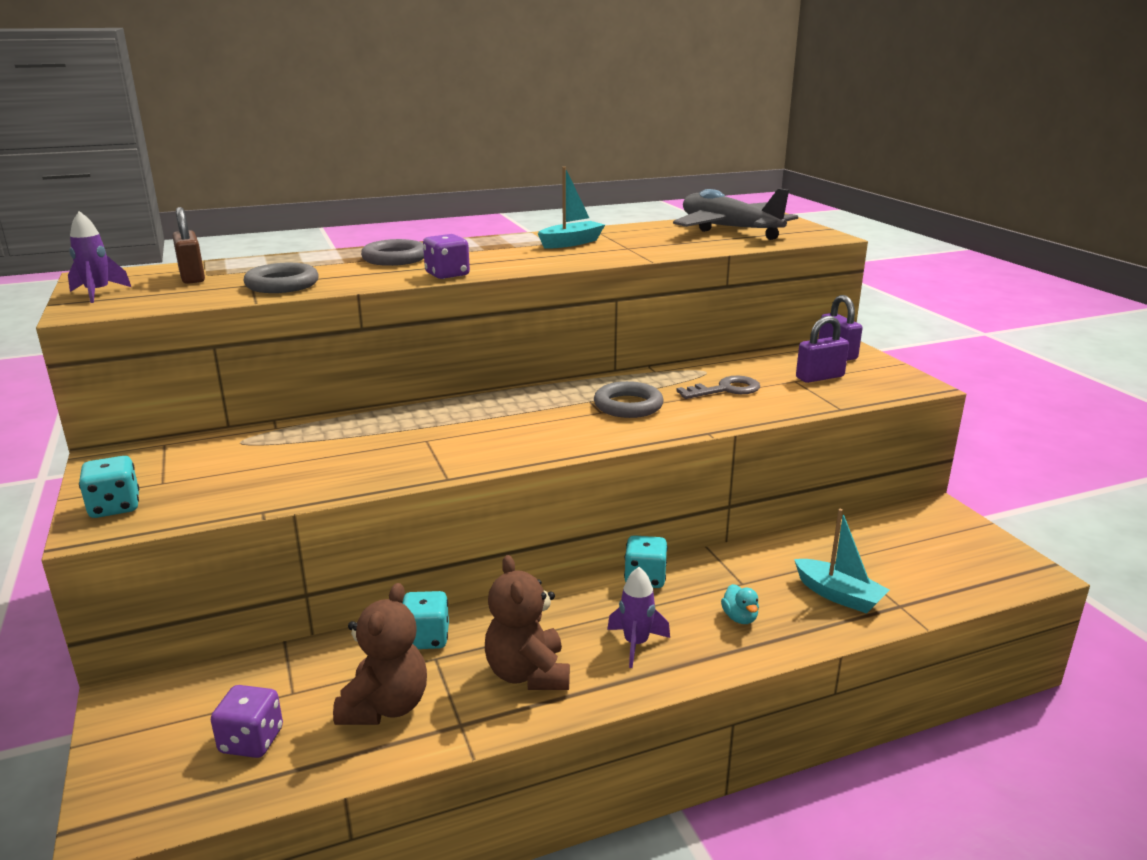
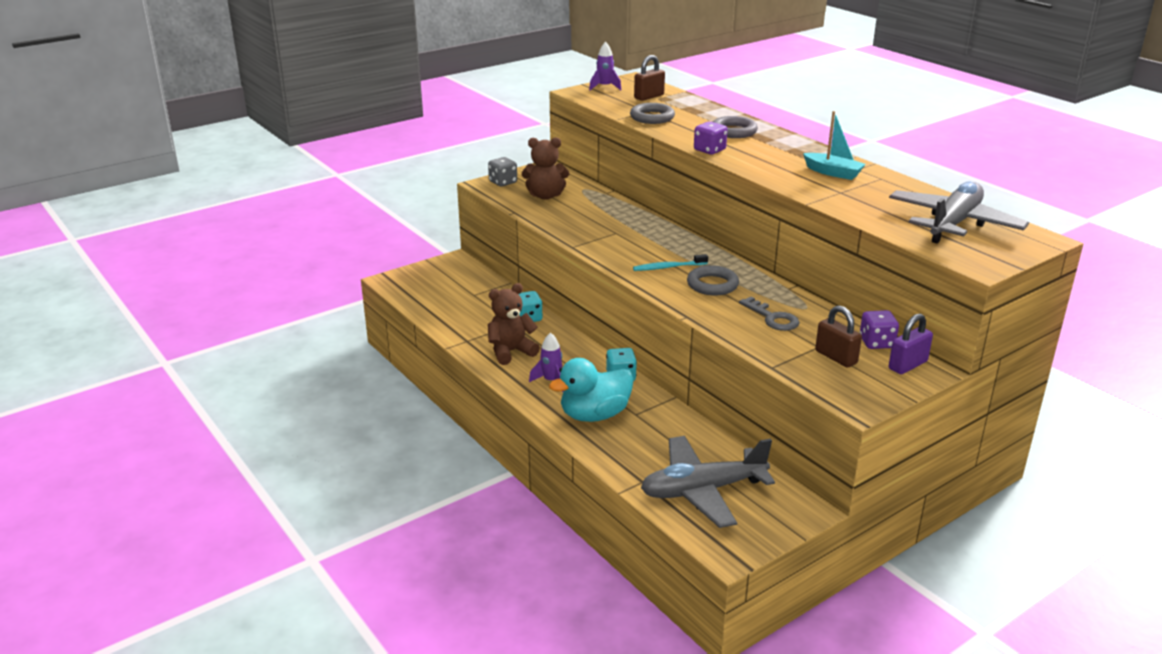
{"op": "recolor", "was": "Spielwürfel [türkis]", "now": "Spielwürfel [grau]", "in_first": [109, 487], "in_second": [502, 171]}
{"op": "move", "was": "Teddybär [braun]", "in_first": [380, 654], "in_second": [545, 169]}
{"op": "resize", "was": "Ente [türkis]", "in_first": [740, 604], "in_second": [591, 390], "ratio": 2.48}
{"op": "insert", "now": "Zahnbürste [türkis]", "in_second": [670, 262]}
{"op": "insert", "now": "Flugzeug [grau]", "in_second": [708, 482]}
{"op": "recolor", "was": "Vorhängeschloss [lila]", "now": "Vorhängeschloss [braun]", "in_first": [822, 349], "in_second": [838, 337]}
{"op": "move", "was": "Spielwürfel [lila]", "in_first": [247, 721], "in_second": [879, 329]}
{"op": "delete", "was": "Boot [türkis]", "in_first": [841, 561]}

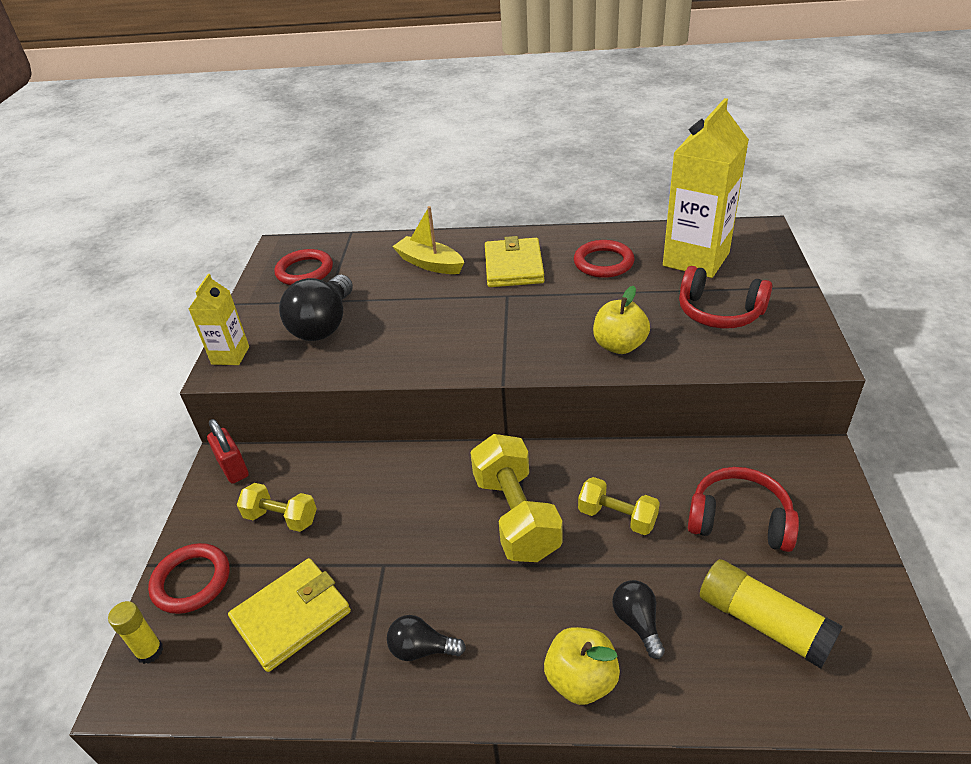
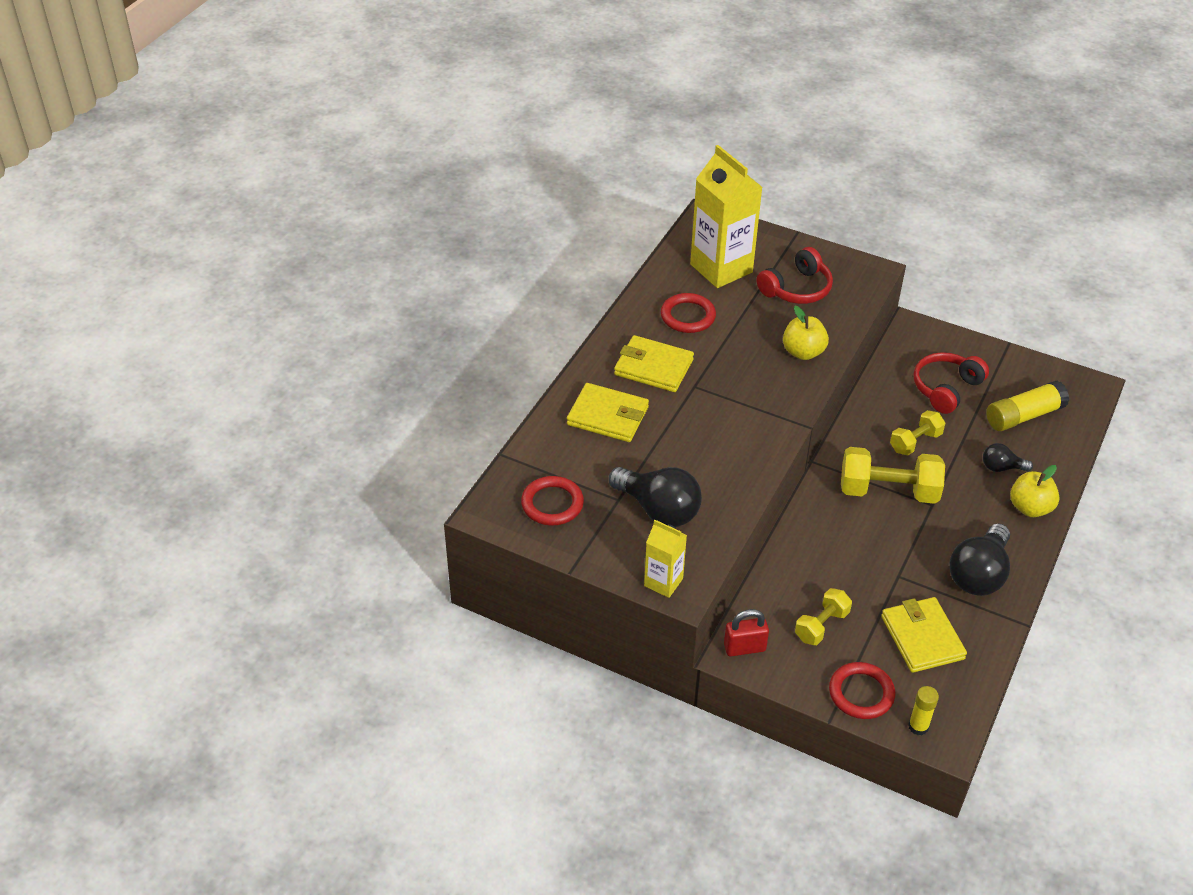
{"op": "replace", "was": "Boot [gelb]", "now": "Geldbörse [gelb]", "in_first": [428, 240], "in_second": [608, 412]}
{"op": "resize", "was": "Glühbirne [schwarz]", "in_first": [426, 638], "in_second": [980, 559], "ratio": 1.89}

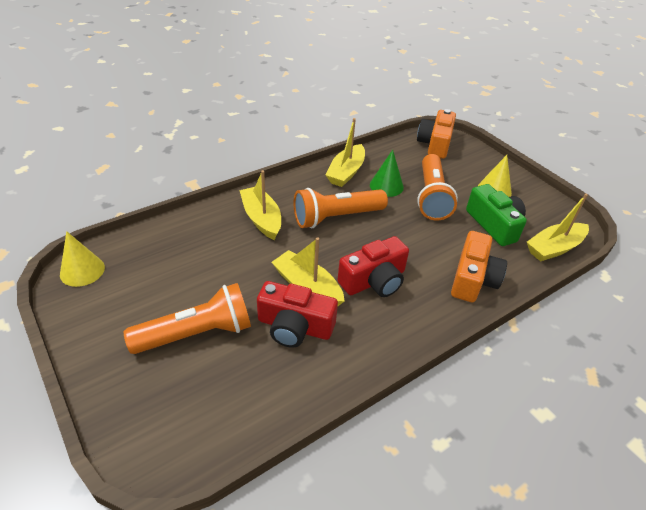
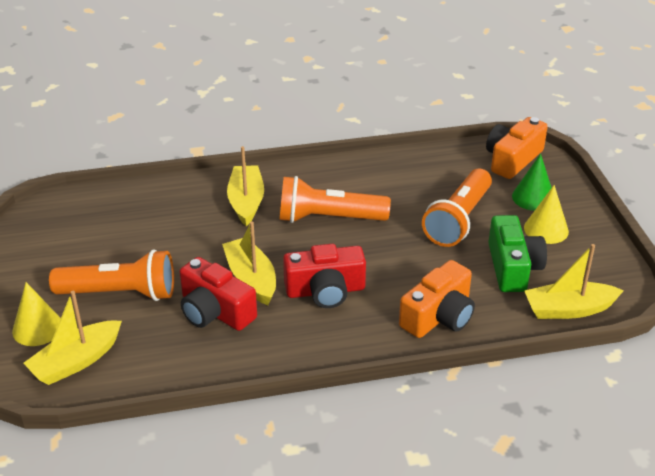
{"op": "move", "was": "Kegel [gelb]", "in_first": [82, 259], "in_second": [36, 314]}
{"op": "move", "was": "Boot [gelb]", "in_first": [345, 152], "in_second": [72, 338]}
{"op": "move", "was": "Kegel [grün]", "in_first": [387, 173], "in_second": [532, 182]}

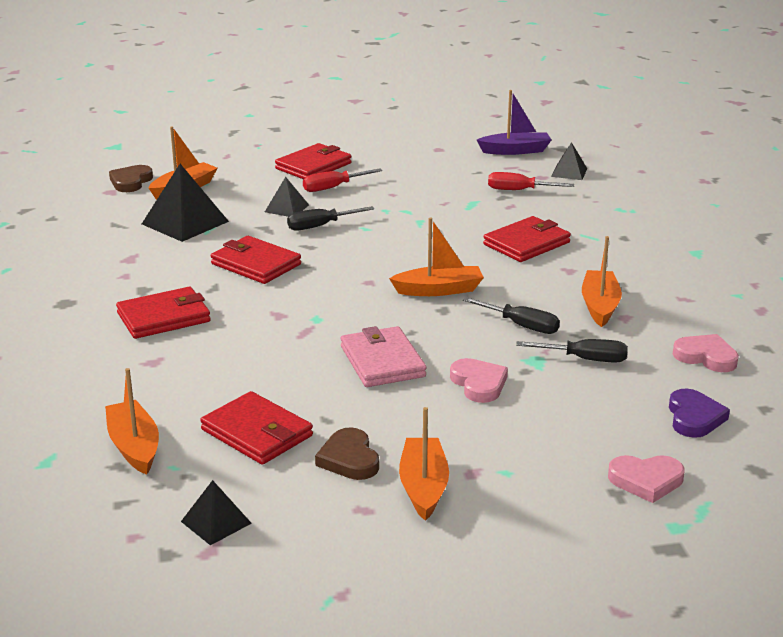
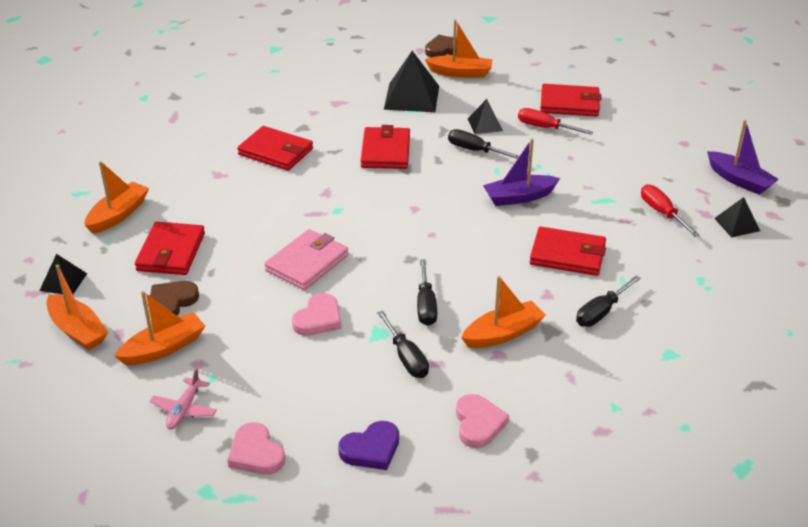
{"op": "move", "was": "Boot [orange]", "in_first": [436, 257], "in_second": [77, 307]}
{"op": "insert", "now": "Flugzeug [rosa]", "in_second": [183, 398]}
{"op": "insert", "now": "Boot [lila]", "in_second": [521, 172]}
{"op": "insert", "now": "Schraubenzieher [schwarz]", "in_second": [608, 301]}

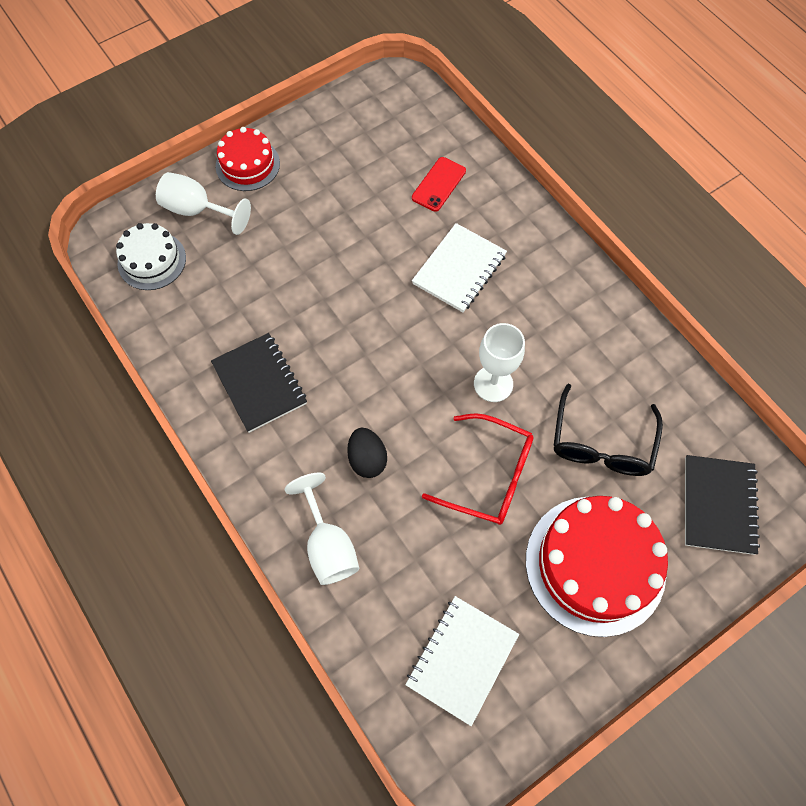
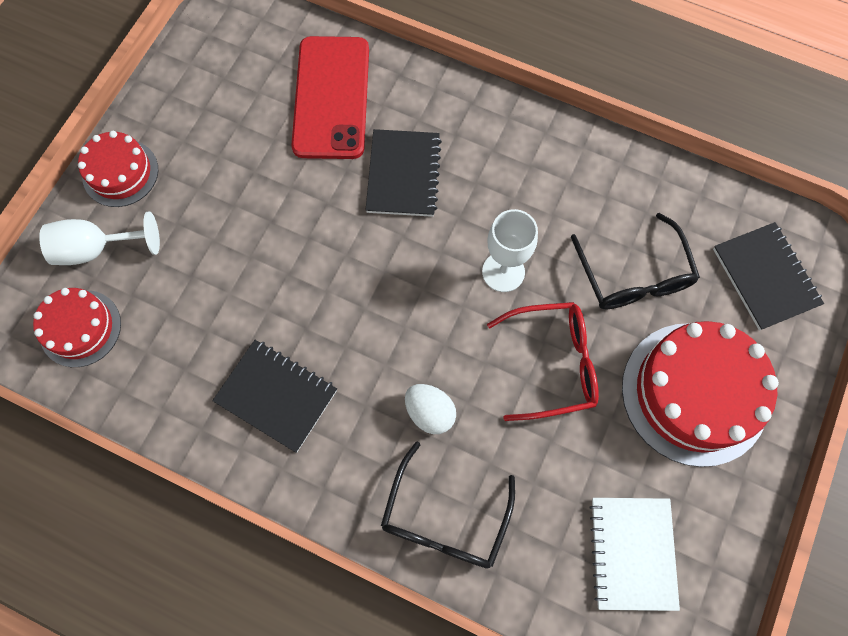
{"op": "recolor", "was": "Kuchen [weiß]", "now": "Kuchen [rot]", "in_first": [151, 256], "in_second": [77, 327]}
{"op": "resize", "was": "Handy [rot]", "in_first": [439, 184], "in_second": [330, 97], "ratio": 2.0}
{"op": "recolor", "was": "Notizbuch [weiß]", "now": "Notizbuch [schwarz]", "in_first": [459, 267], "in_second": [404, 173]}
{"op": "replace", "was": "Kelch [weiß]", "now": "Brille [schwarz]", "in_first": [322, 529], "in_second": [448, 505]}
{"op": "recolor", "was": "Ei [schwarz]", "now": "Ei [weiß]", "in_first": [367, 453], "in_second": [430, 409]}

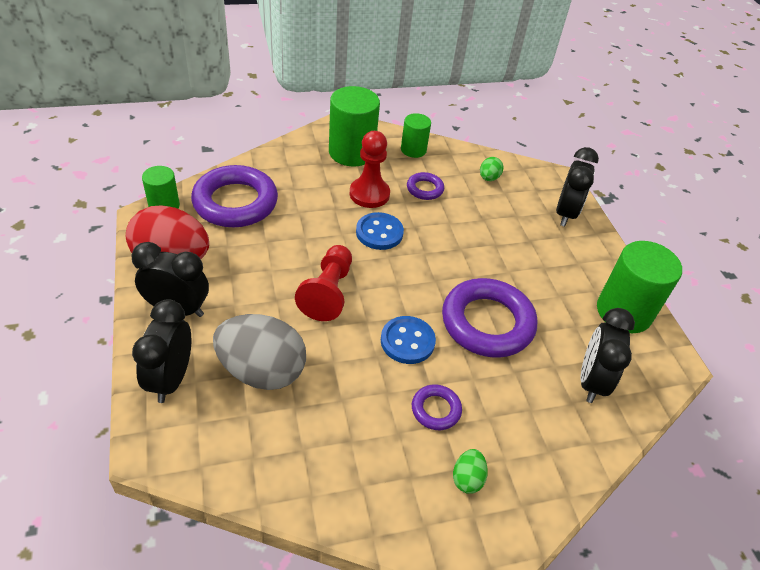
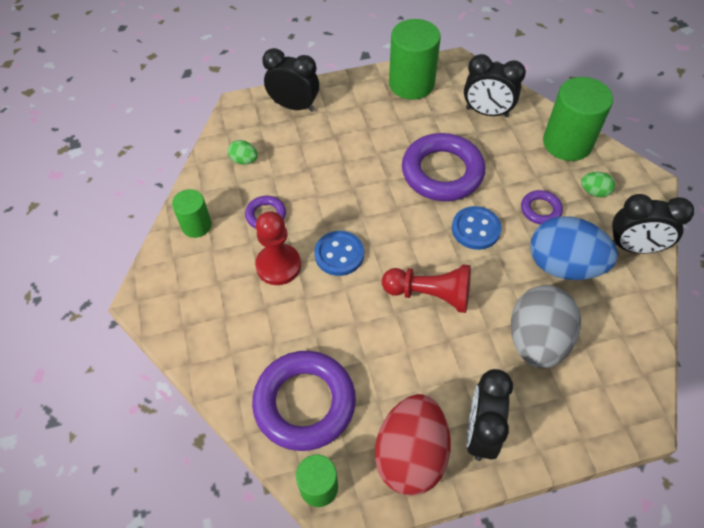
{"op": "insert", "now": "Ei [blau]", "in_second": [574, 248]}
{"op": "move", "was": "Vollzylinder [grün]", "in_first": [354, 126], "in_second": [578, 119]}
{"op": "move", "was": "Wecker [schwarz]", "in_first": [161, 351], "in_second": [653, 224]}

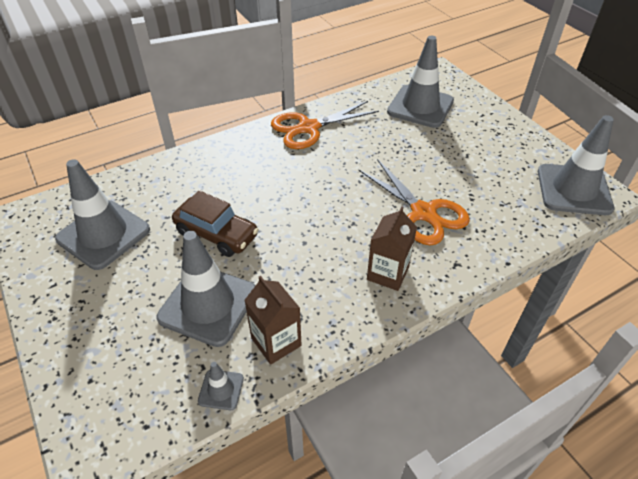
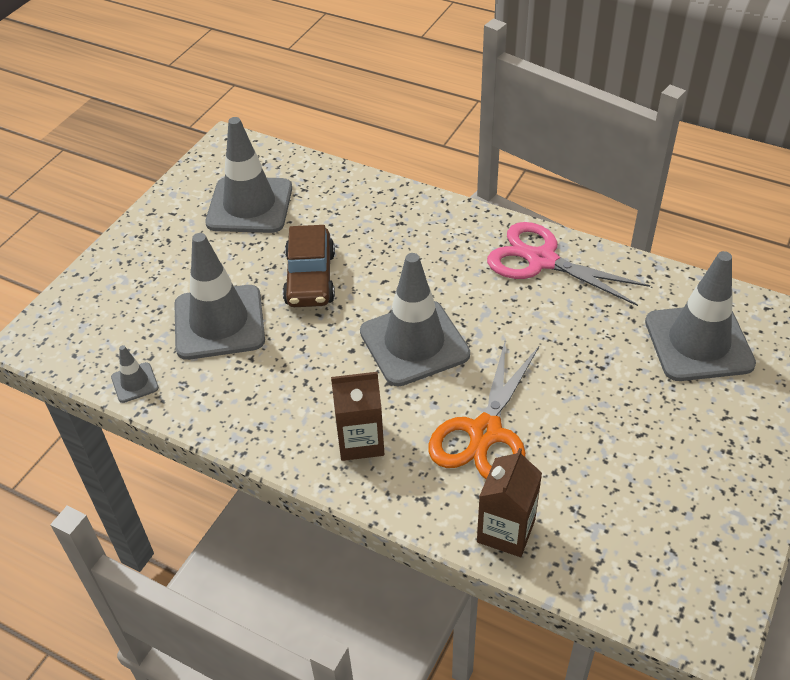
{"op": "move", "was": "Leitkegel [grau]", "in_first": [576, 165], "in_second": [415, 319]}
{"op": "move", "was": "Getränkekarton [braun]", "in_first": [273, 320], "in_second": [509, 502]}
{"op": "recolor", "was": "Schere [orange]", "now": "Schere [rosa]", "in_first": [325, 125], "in_second": [568, 264]}

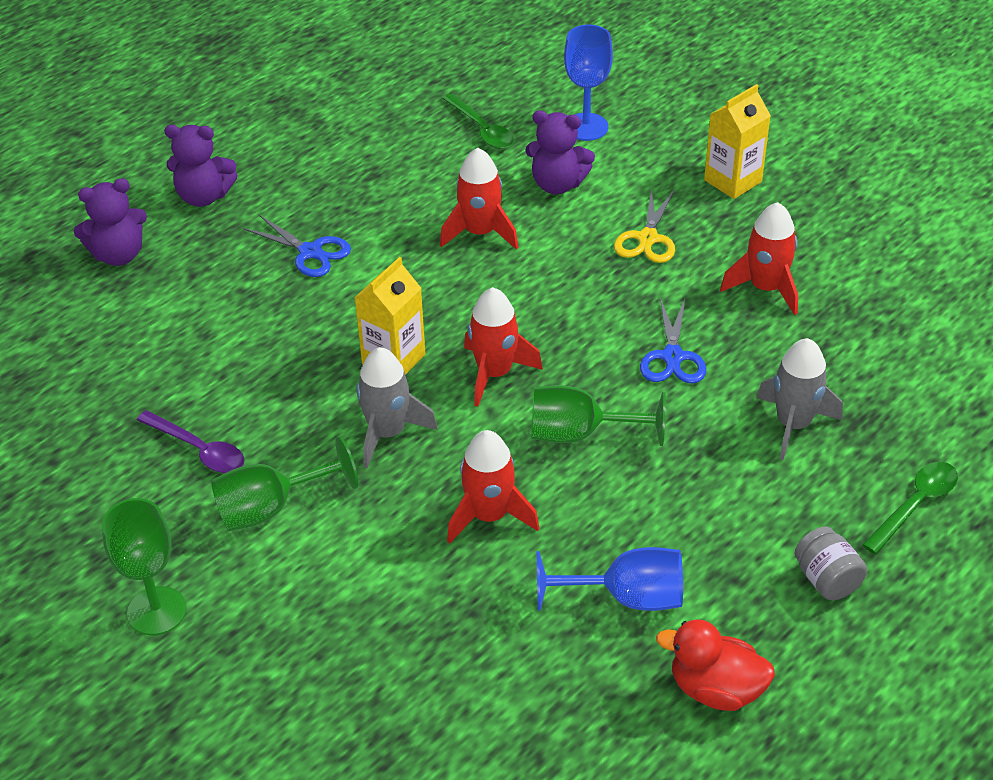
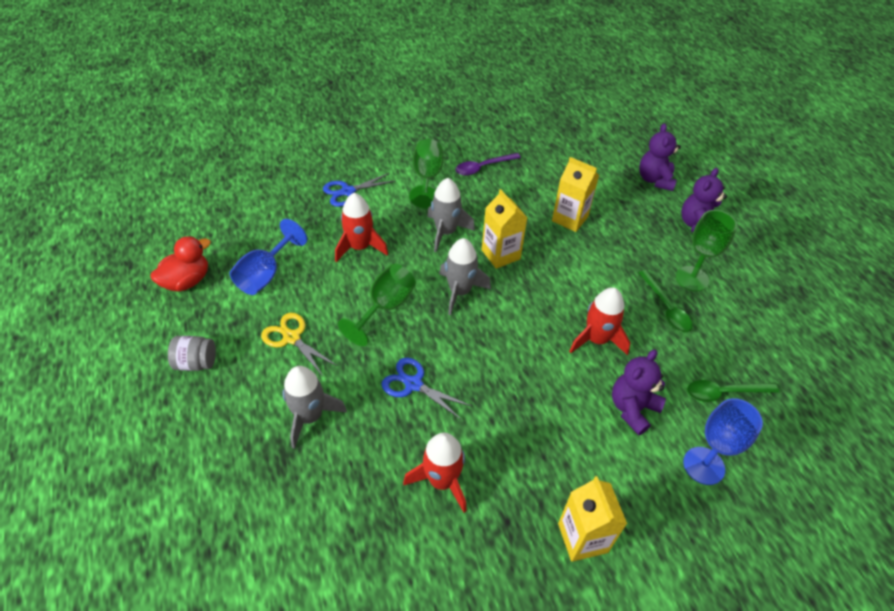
{"op": "move", "was": "Schere [gelb]", "in_first": [644, 225], "in_second": [299, 344]}
{"op": "move", "was": "Schere [blau]", "in_first": [297, 246], "in_second": [359, 190]}
{"op": "recolor", "was": "Rakete [rot]", "now": "Rakete [grau]", "in_first": [503, 347], "in_second": [465, 276]}
{"op": "insert", "now": "Getränkekarton [gelb]", "in_second": [575, 194]}
{"op": "move", "was": "Löffel [grün]", "in_first": [910, 508], "in_second": [665, 301]}
{"op": "move", "was": "Kelch [grün]", "in_first": [144, 566], "in_second": [706, 250]}

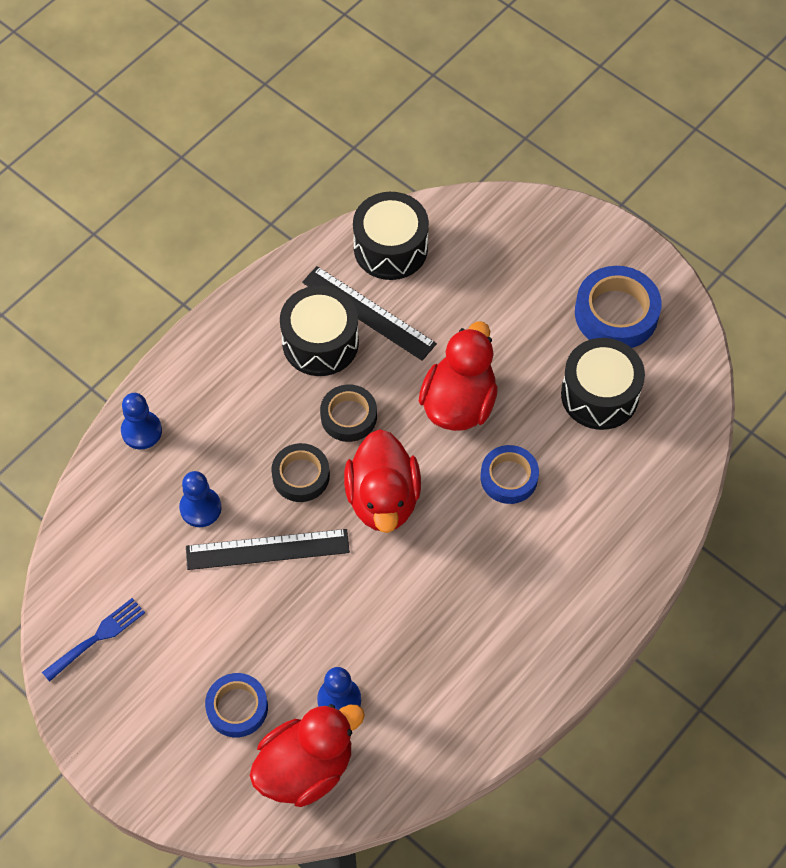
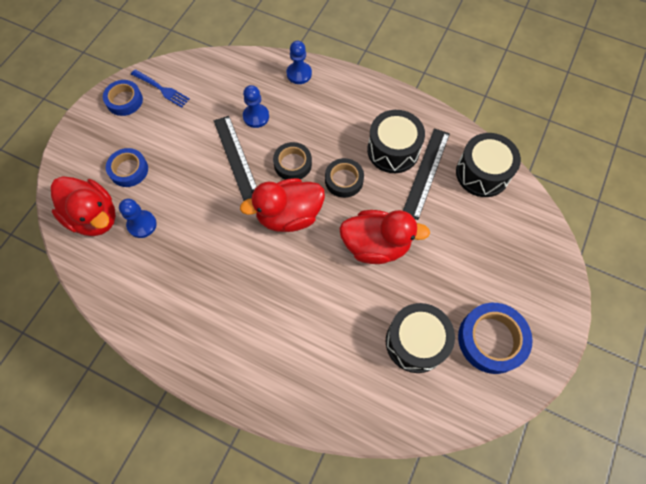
{"op": "move", "was": "Klebeband [blau]", "in_first": [510, 474], "in_second": [123, 98]}

